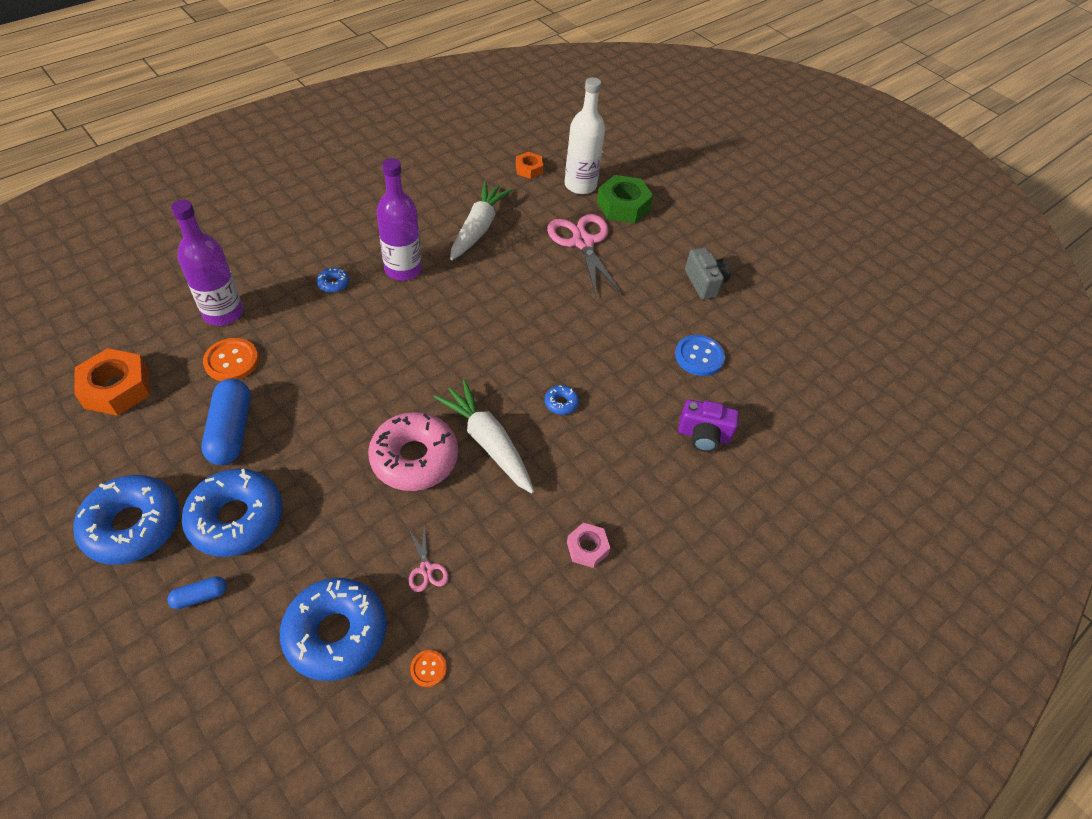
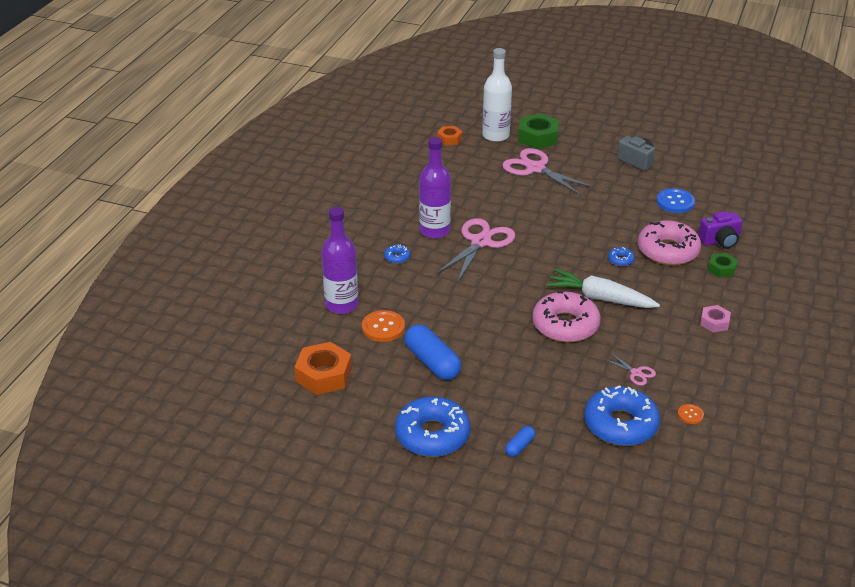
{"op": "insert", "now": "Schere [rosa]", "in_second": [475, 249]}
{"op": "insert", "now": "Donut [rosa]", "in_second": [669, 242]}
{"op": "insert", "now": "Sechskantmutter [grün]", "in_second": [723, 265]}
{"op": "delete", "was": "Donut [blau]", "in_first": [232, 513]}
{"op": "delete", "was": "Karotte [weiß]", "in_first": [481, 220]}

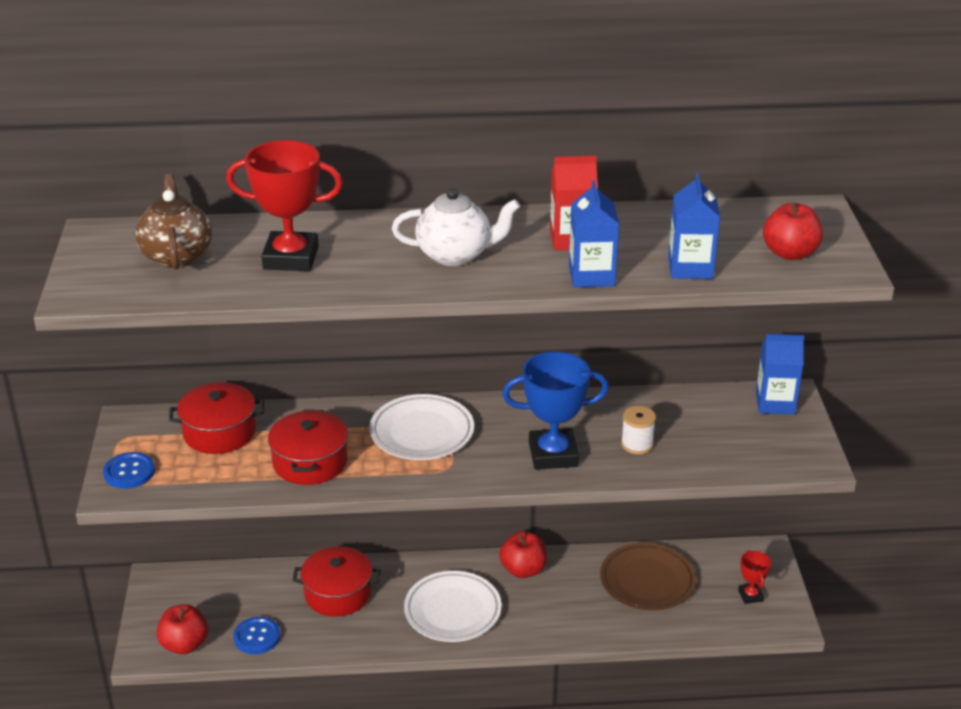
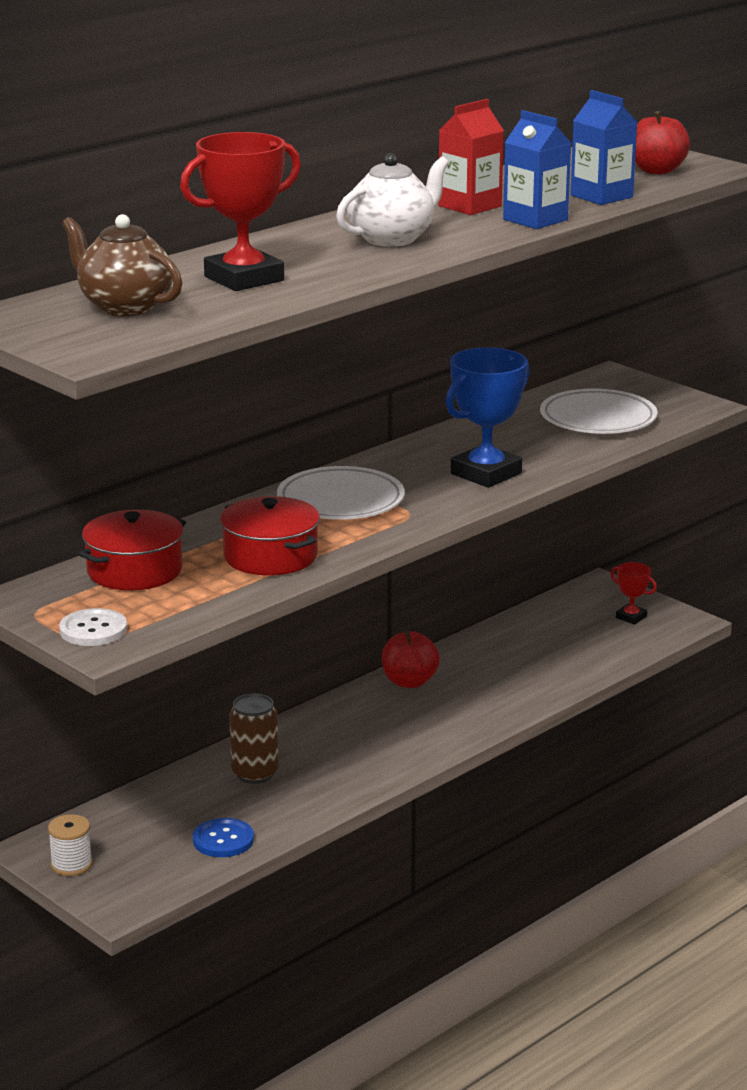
{"op": "move", "was": "Garnrolle [weiß]", "in_first": [638, 430], "in_second": [70, 845]}
{"op": "recolor", "was": "Knopf [blau]", "now": "Knopf [weiß]", "in_first": [129, 470], "in_second": [93, 627]}
{"op": "replace", "was": "Kochtopf [rot]", "now": "Dose [braun]", "in_first": [336, 581], "in_second": [254, 738]}
{"op": "move", "was": "Teller [weiß]", "in_first": [453, 606], "in_second": [598, 411]}
{"op": "delete", "was": "Apfel [rot]", "in_first": [182, 629]}
{"op": "delete", "was": "Teller [braun]", "in_first": [648, 577]}
{"op": "delete", "was": "Getränkekarton [blau]", "in_first": [780, 374]}

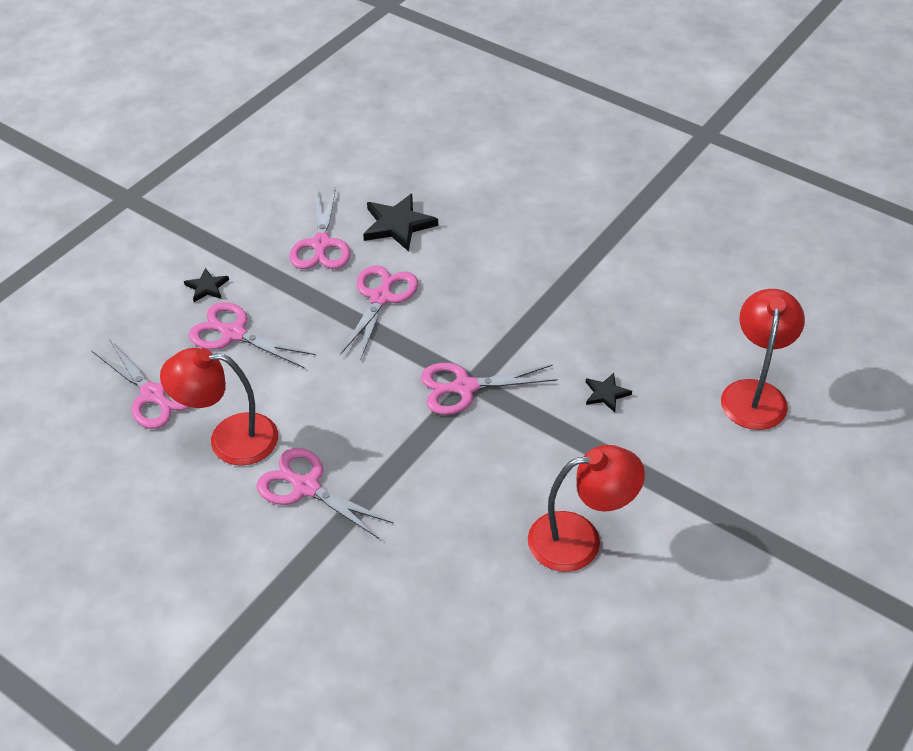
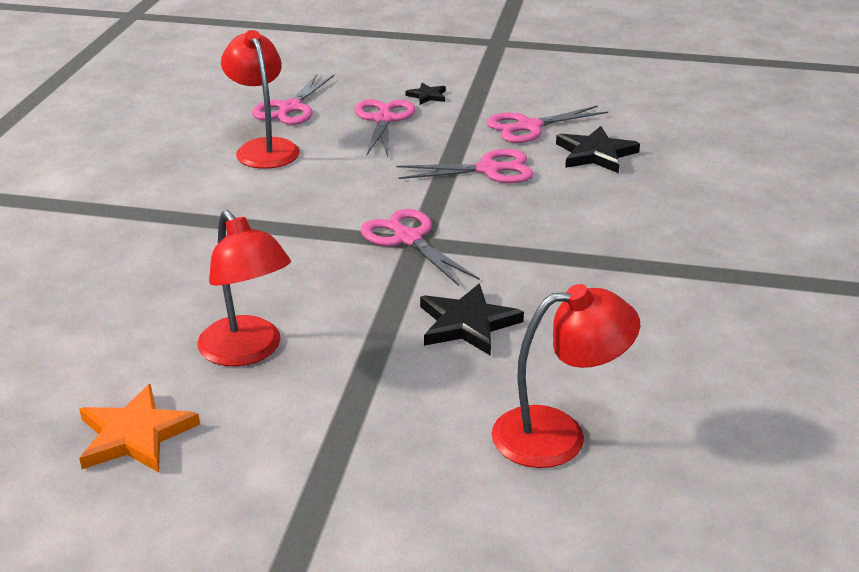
{"op": "insert", "now": "Stern [orange]", "in_second": [139, 428]}
{"op": "resize", "was": "Stern [schwarz]", "in_first": [609, 392], "in_second": [472, 319], "ratio": 1.8}
{"op": "delete", "was": "Schere [rosa]", "in_first": [325, 493]}

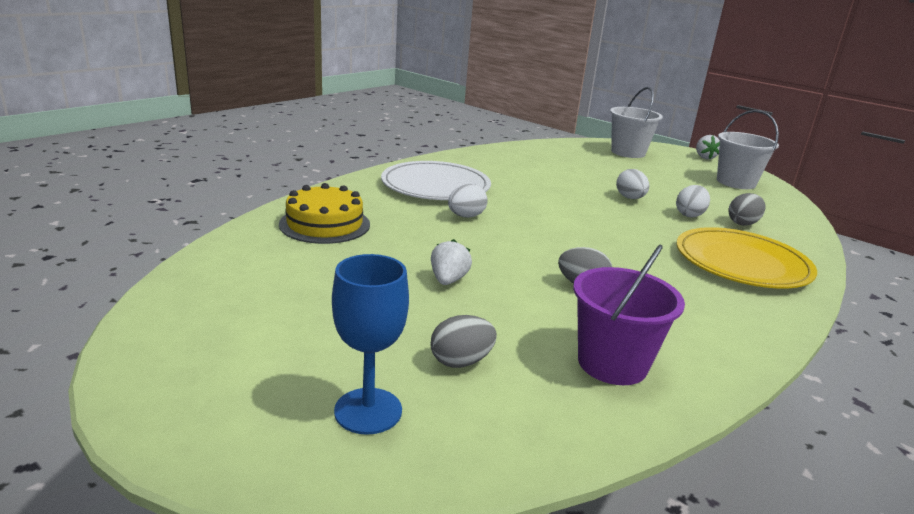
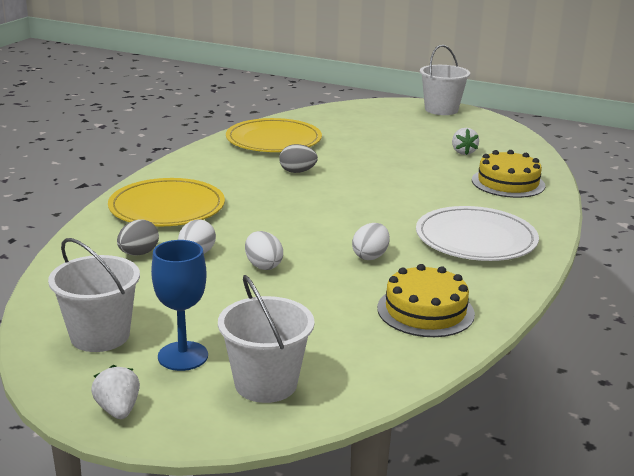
{"op": "move", "was": "Kelch [blau]", "in_first": [370, 344], "in_second": [179, 305]}
{"op": "replace", "was": "Eimer [lila]", "now": "Teller [gelb]", "in_first": [629, 314], "in_second": [274, 135]}
{"op": "move", "was": "Ei [weiß]", "in_first": [468, 201], "in_second": [371, 241]}
{"op": "insert", "now": "Kuchen [gelb]", "in_second": [426, 300]}
{"op": "insert", "now": "Eimer [weiß]", "in_second": [445, 80]}
{"op": "move", "was": "Erdbeere [weiß]", "in_first": [451, 262], "in_second": [465, 141]}
{"op": "delete", "was": "Ei [grau]", "in_first": [463, 341]}

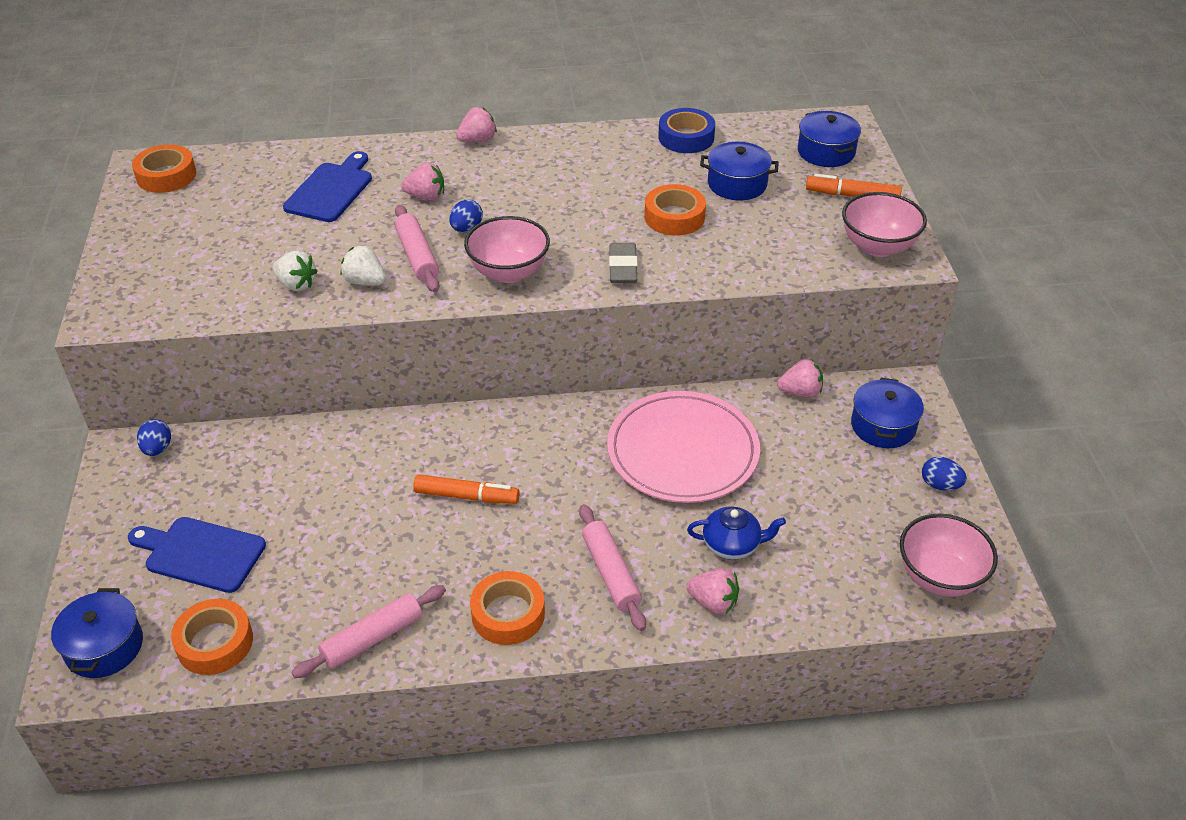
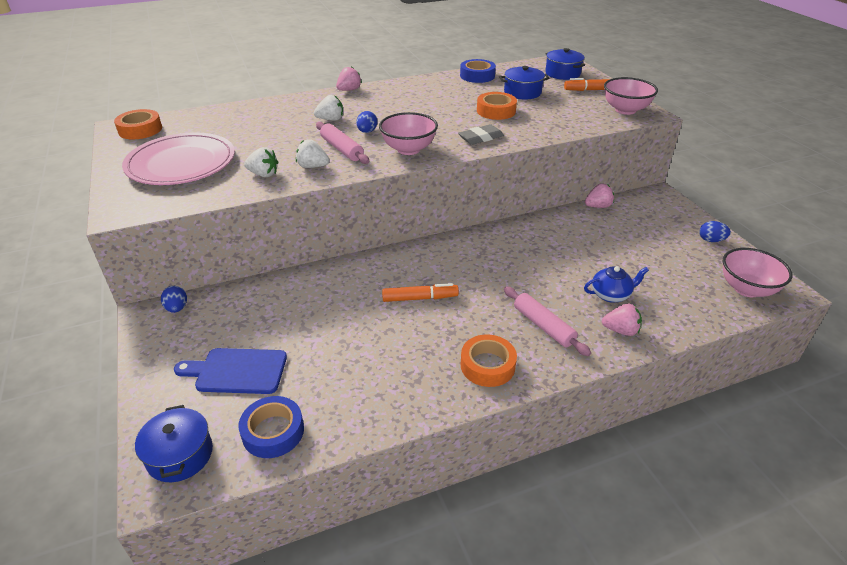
{"op": "move", "was": "Teller [rosa]", "in_first": [683, 447], "in_second": [178, 159]}
{"op": "recolor", "was": "Klebeband [orange]", "now": "Klebeband [blau]", "in_first": [212, 637], "in_second": [271, 427]}
{"op": "recolor", "was": "Erdbeere [rosa]", "now": "Erdbeere [weiß]", "in_first": [422, 182], "in_second": [328, 108]}
{"op": "rotate", "was": "Radiergummi [grau]", "in_first": [623, 263], "in_second": [481, 134], "clockwise": 75}
{"op": "delete", "was": "Schneidebrett [blau]", "in_first": [327, 186]}
{"op": "delete", "was": "Nudelholz [rosa]", "in_first": [369, 631]}
{"op": "delete", "was": "Kochtopf [blau]", "in_first": [887, 413]}

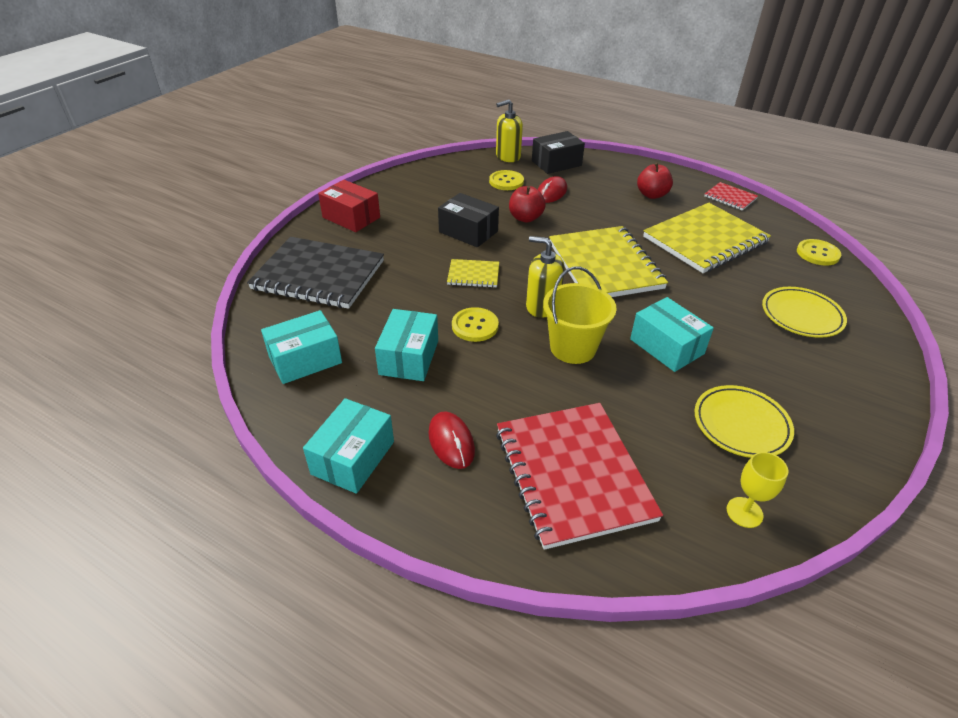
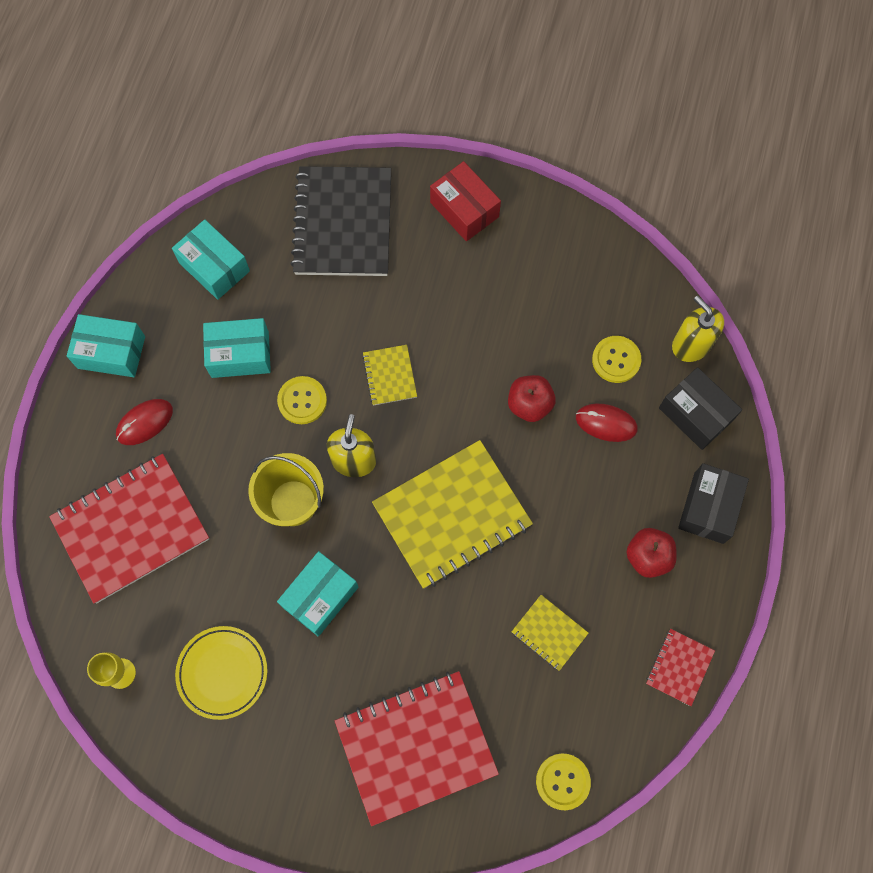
{"op": "replace", "was": "Teller [gelb]", "now": "Notizbuch [rot]", "in_first": [804, 312], "in_second": [417, 748]}
{"op": "rotate", "was": "Schachtel [rot]", "in_first": [349, 206], "in_second": [465, 201], "clockwise": -60}
{"op": "resize", "was": "Notizbuch [gelb]", "in_first": [707, 238], "in_second": [550, 633], "ratio": 0.46}
{"op": "move", "was": "Schachtel [schwarz]", "in_first": [468, 220], "in_second": [713, 503]}

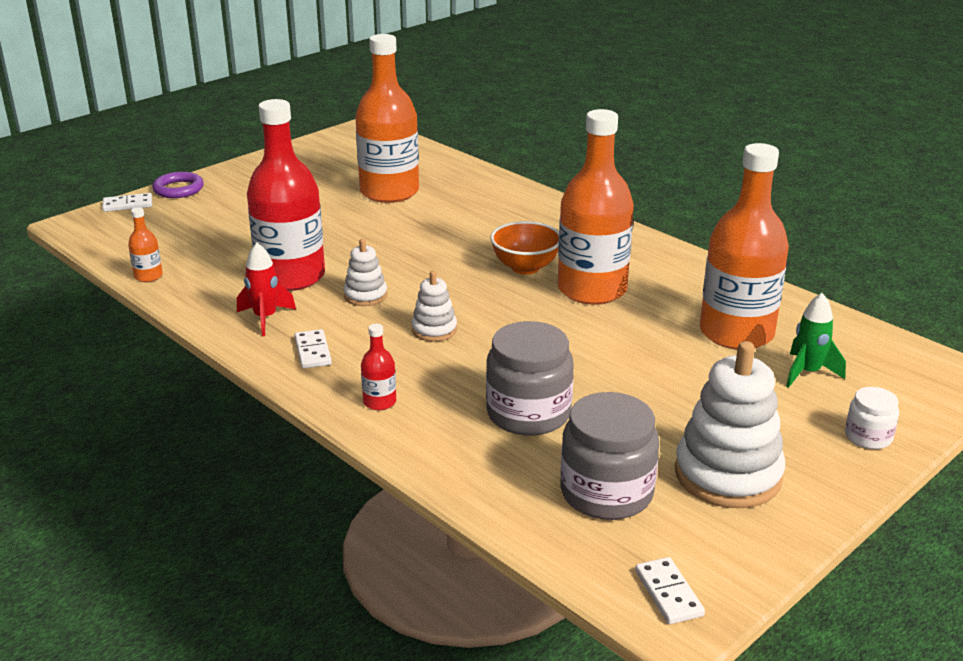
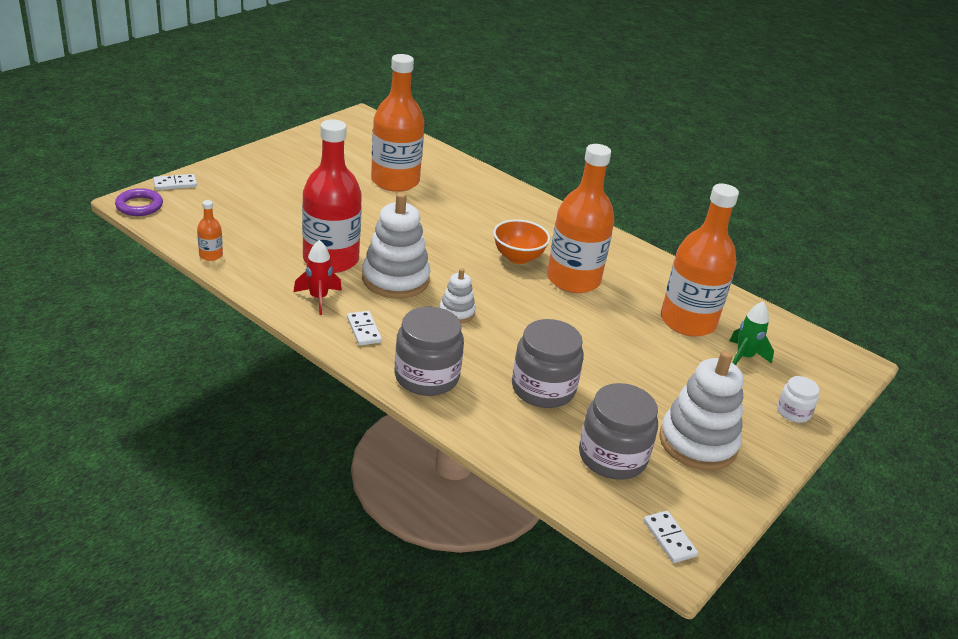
{"op": "move", "was": "Ring [lila]", "in_first": [178, 185], "in_second": [139, 202]}
{"op": "resize", "was": "Stapelspielzeug [weiß]", "in_first": [365, 272], "in_second": [396, 245], "ratio": 1.93}
{"op": "replace", "was": "Flasche [rot]", "now": "Einmachglas [grau]", "in_first": [378, 367], "in_second": [429, 351]}

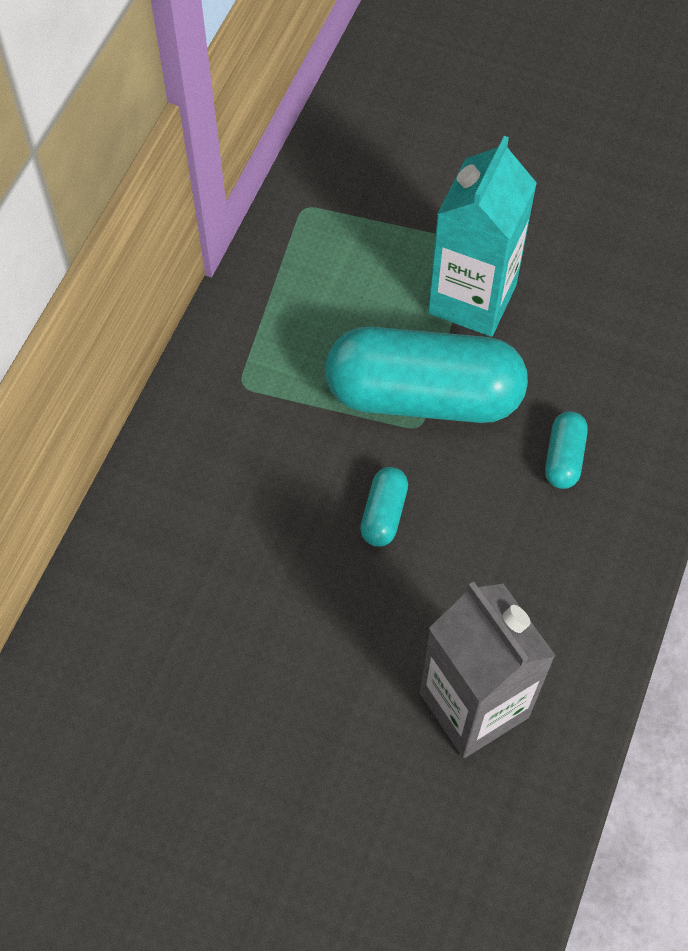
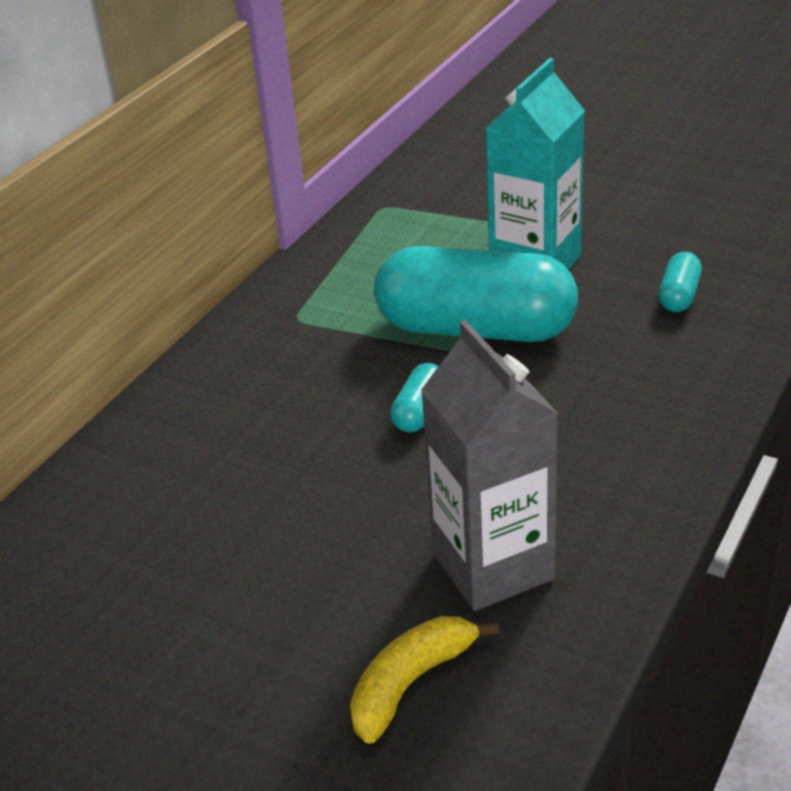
{"op": "insert", "now": "Banane [gelb]", "in_second": [424, 680]}
{"op": "move", "was": "Kapsel [türkis]", "in_first": [566, 450], "in_second": [680, 282]}

